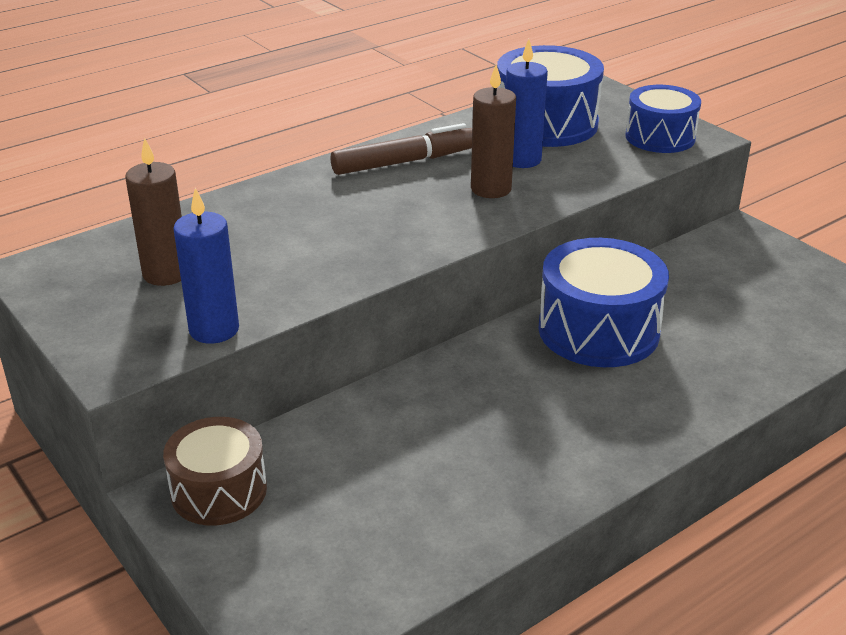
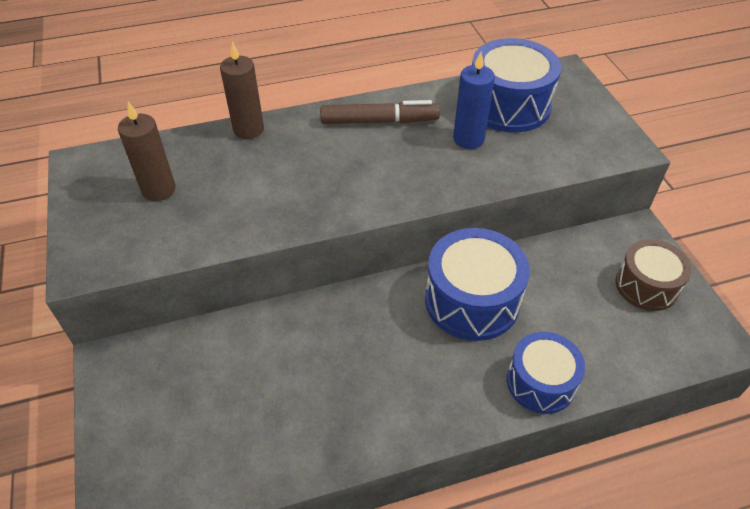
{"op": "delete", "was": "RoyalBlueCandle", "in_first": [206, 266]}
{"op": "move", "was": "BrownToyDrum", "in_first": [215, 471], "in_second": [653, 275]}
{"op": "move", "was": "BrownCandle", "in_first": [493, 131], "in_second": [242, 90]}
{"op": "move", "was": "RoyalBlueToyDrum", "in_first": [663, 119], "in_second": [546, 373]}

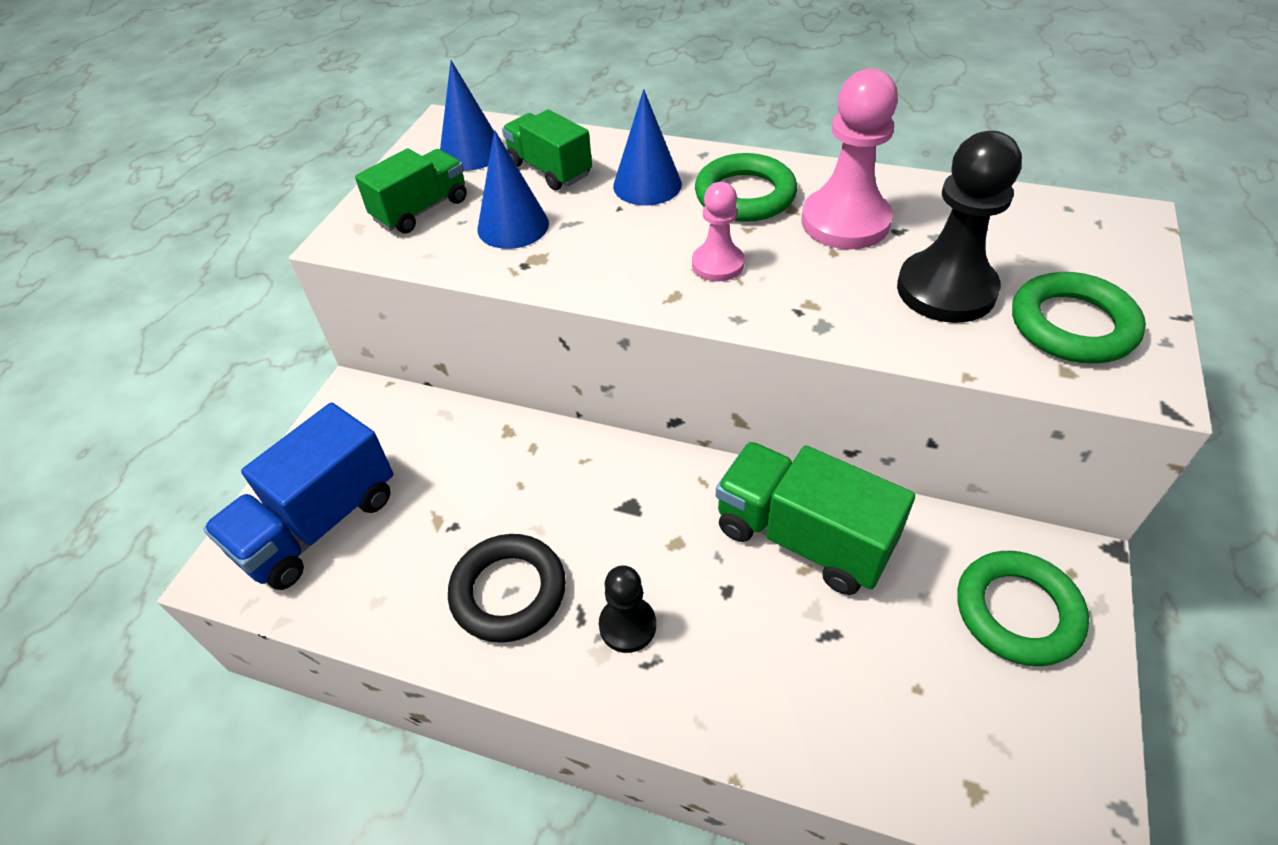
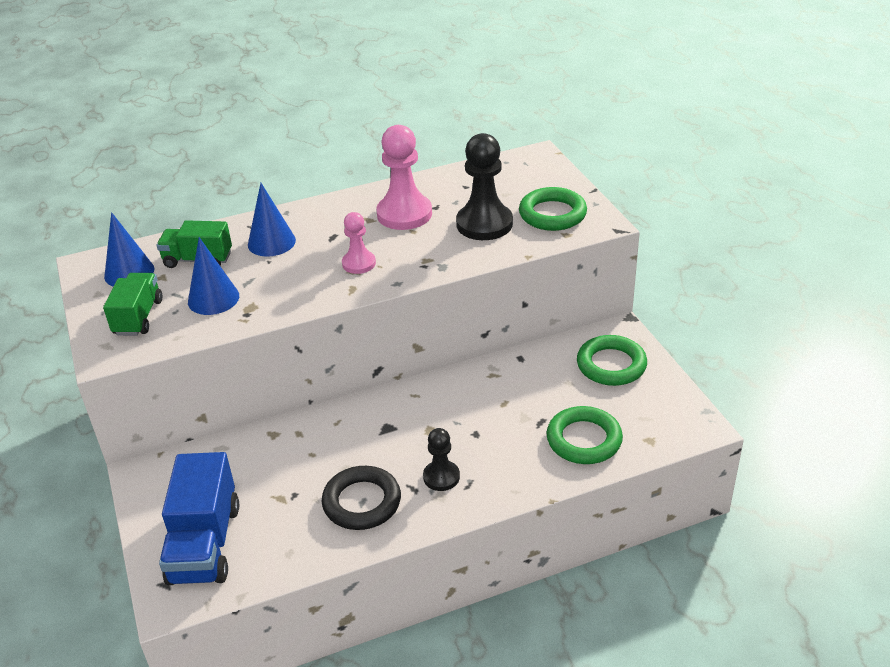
{"op": "delete", "was": "LeafGreenTruck", "in_first": [815, 518]}
{"op": "move", "was": "LeafGreenHoop", "in_first": [746, 187], "in_second": [584, 435]}

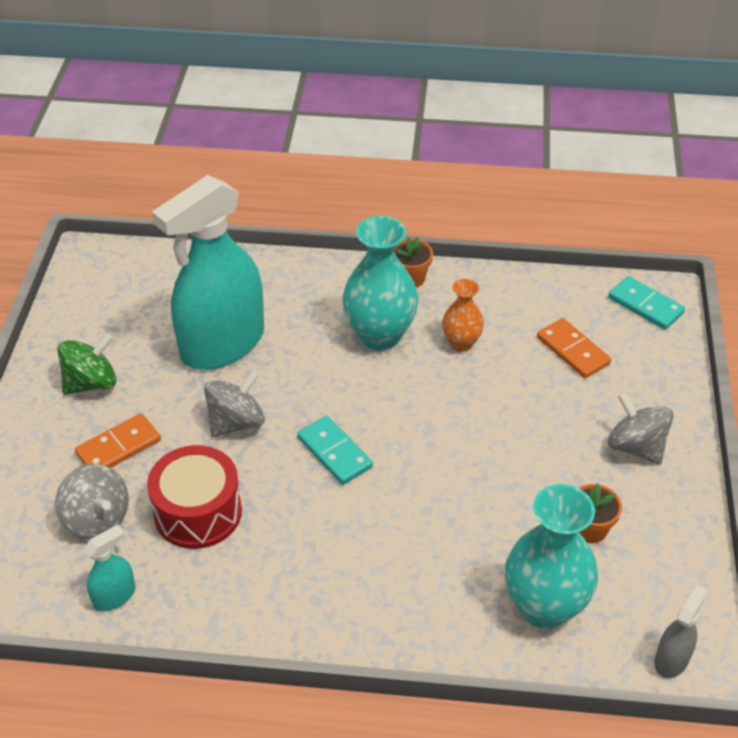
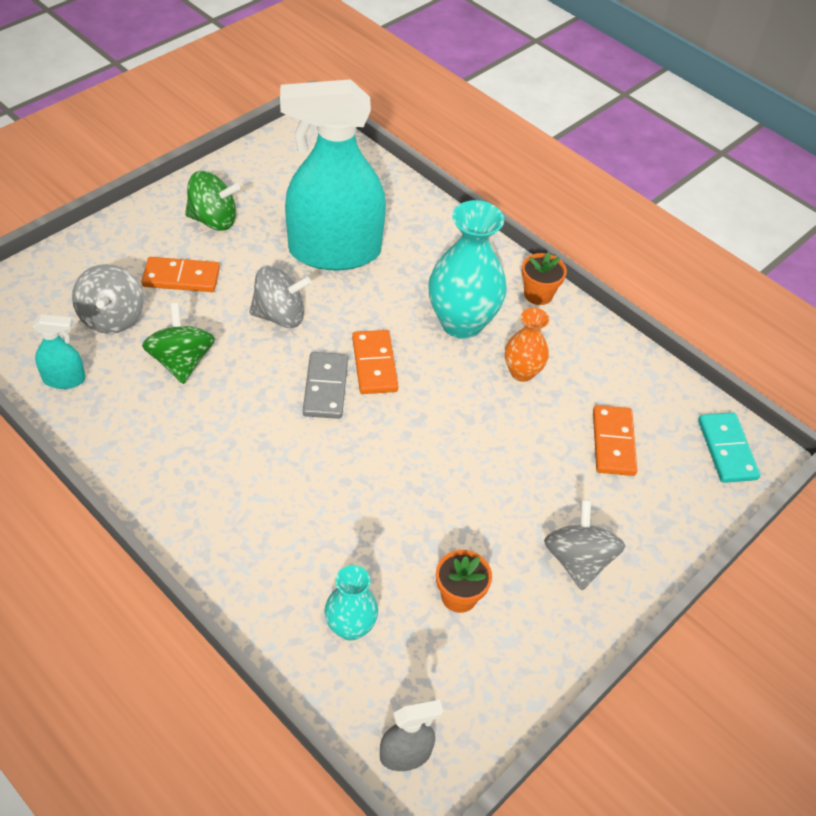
{"op": "insert", "now": "OrangeDominoTile", "in_second": [375, 362]}
{"op": "replace", "was": "ScarletToyDrum", "now": "LeafGreenSpinningTop", "in_first": [194, 497], "in_second": [178, 343]}
{"op": "recolor", "was": "TealDominoTile", "now": "GreyDominoTile", "in_first": [335, 450], "in_second": [325, 385]}
{"op": "resize", "was": "TealFlowerVase", "in_first": [551, 556], "in_second": [351, 602], "ratio": 0.55}

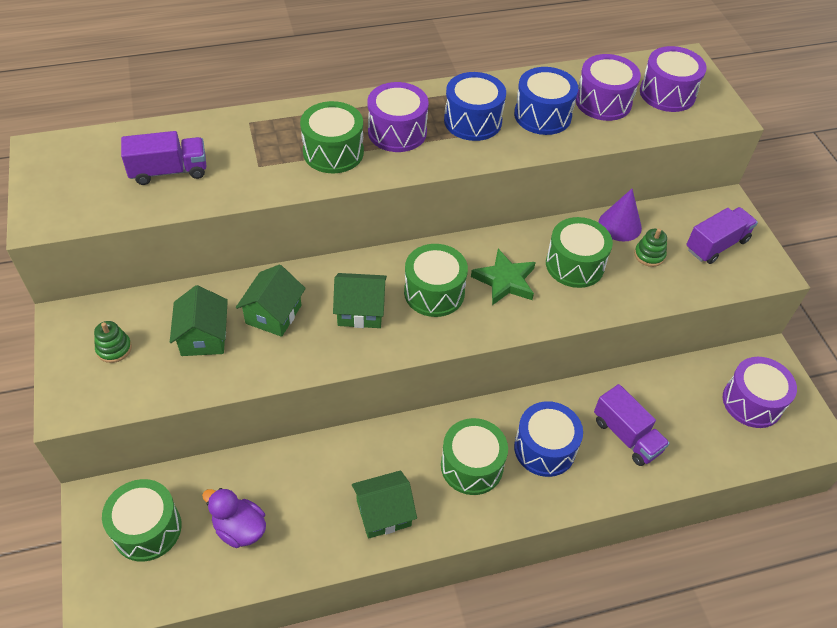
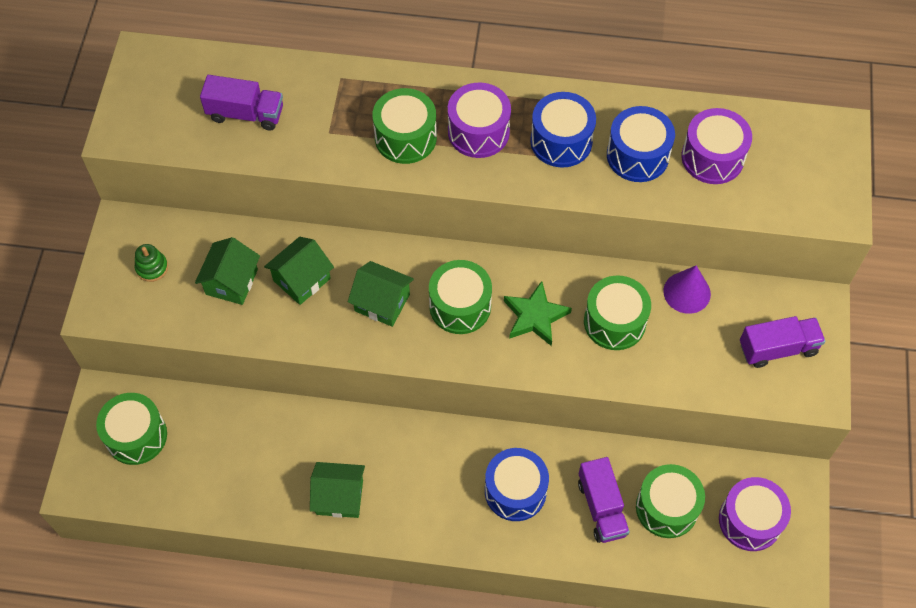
{"op": "delete", "was": "VioletDuck", "in_first": [234, 518]}
{"op": "delete", "was": "LeafGreenStackingRings", "in_first": [650, 247]}
{"op": "delete", "was": "VioletToyDrum", "in_first": [673, 79]}
{"op": "move", "was": "LeafGreenToyDrum", "in_first": [474, 456], "in_second": [670, 501]}

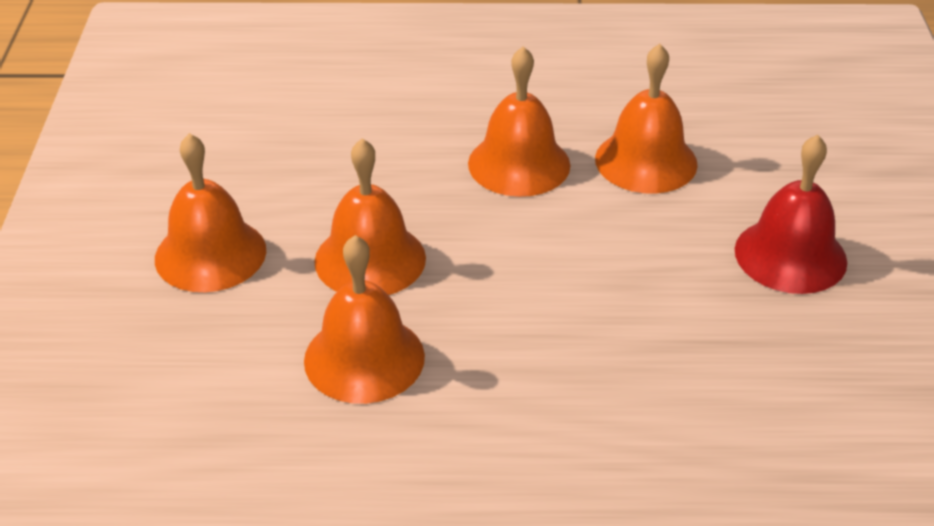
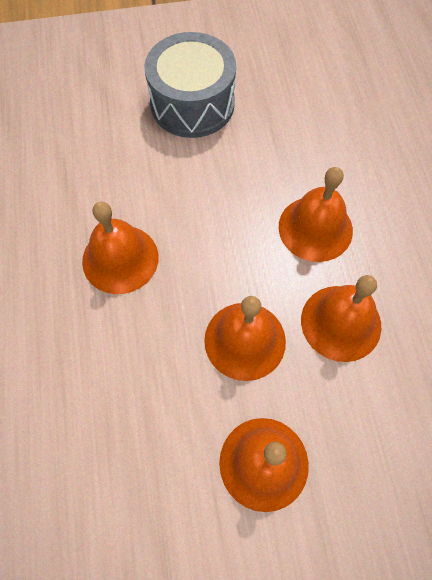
{"op": "move", "was": "OrangeHandBell", "in_first": [646, 119], "in_second": [316, 214]}
{"op": "replace", "was": "ScarletHandBell", "now": "GreyToyDrum", "in_first": [791, 214], "in_second": [190, 85]}

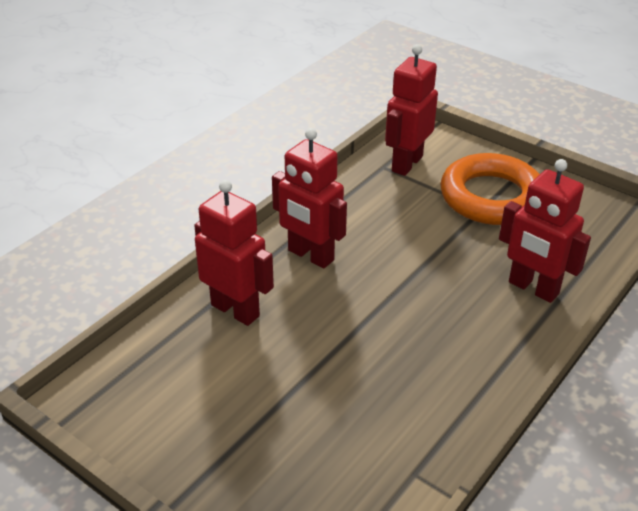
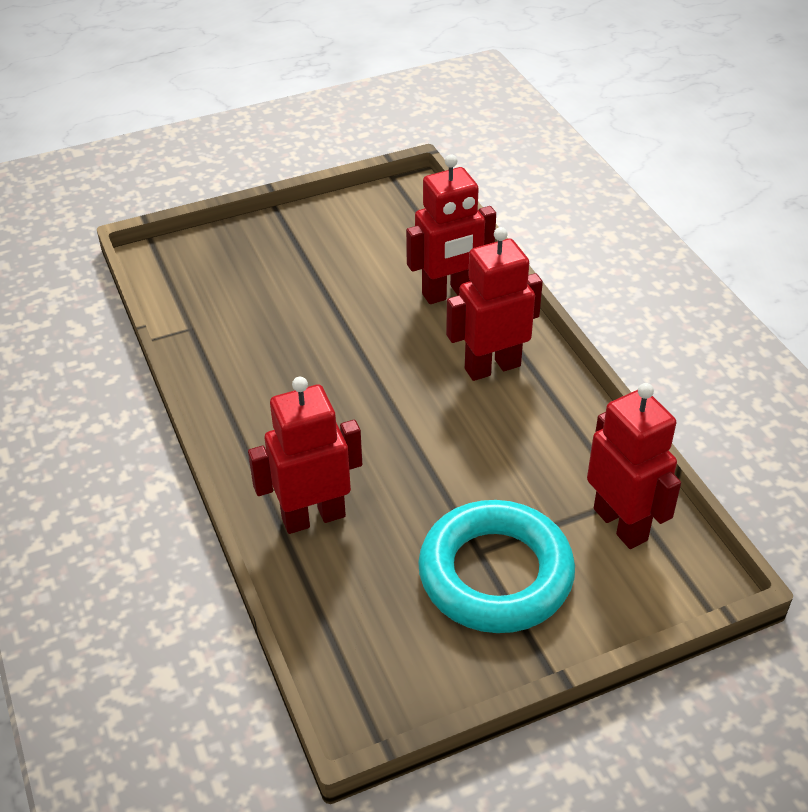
{"op": "recolor", "was": "OrangeHoop", "now": "TealHoop", "in_first": [490, 189], "in_second": [496, 566]}

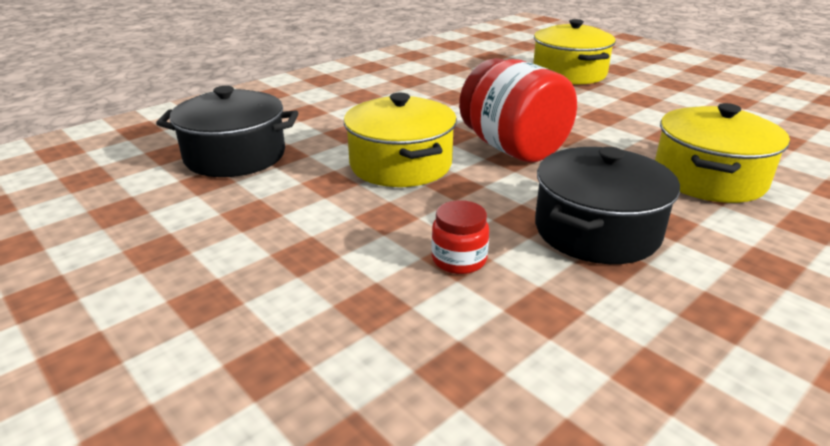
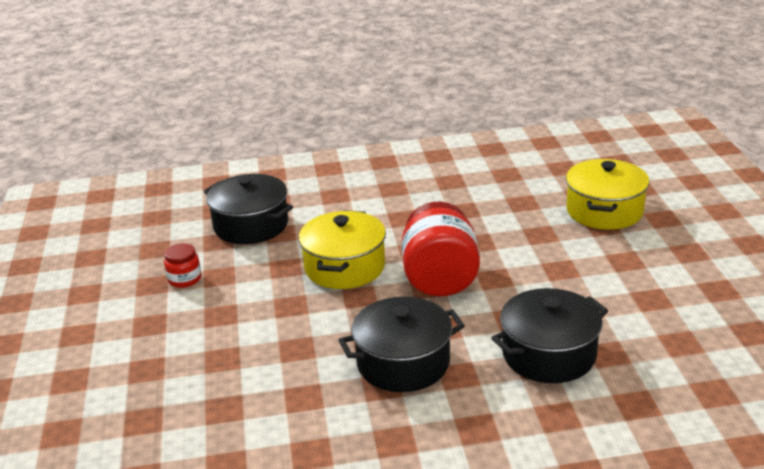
{"op": "move", "was": "ScarletPreserveJar", "in_first": [460, 237], "in_second": [182, 265]}
{"op": "recolor", "was": "YellowStockpot", "now": "EbonyStockpot", "in_first": [722, 153], "in_second": [549, 335]}

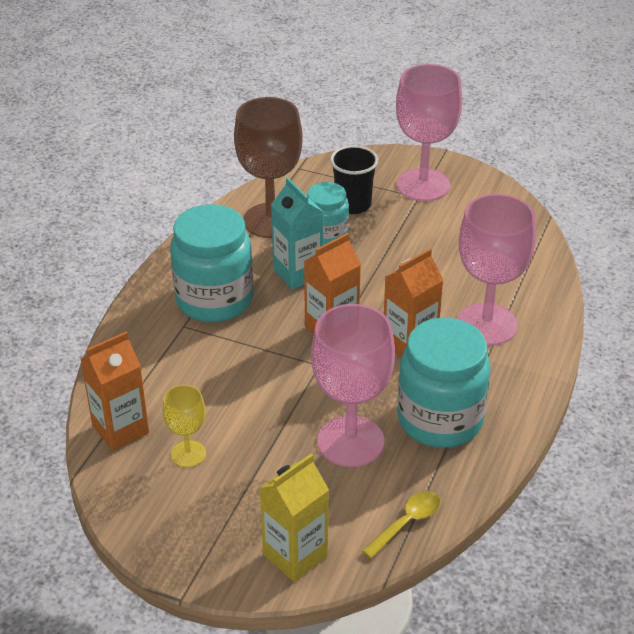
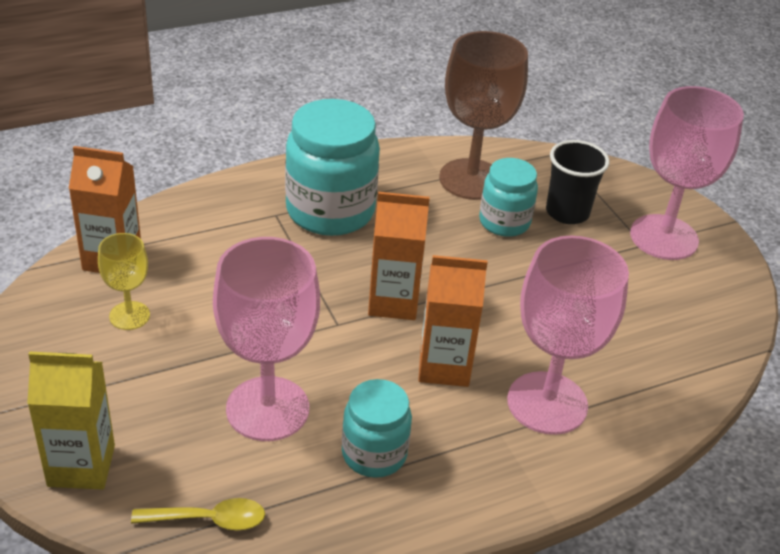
{"op": "delete", "was": "TealMilkCarton", "in_first": [297, 234]}
{"op": "resize", "was": "TealPreserveJar", "in_first": [444, 383], "in_second": [377, 428], "ratio": 0.59}

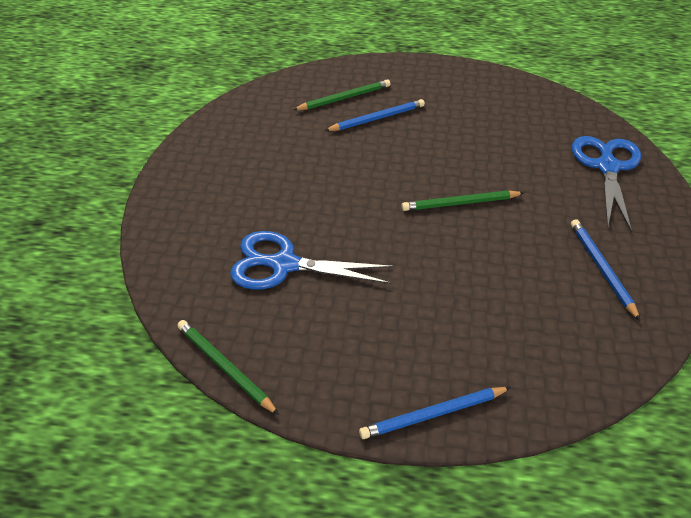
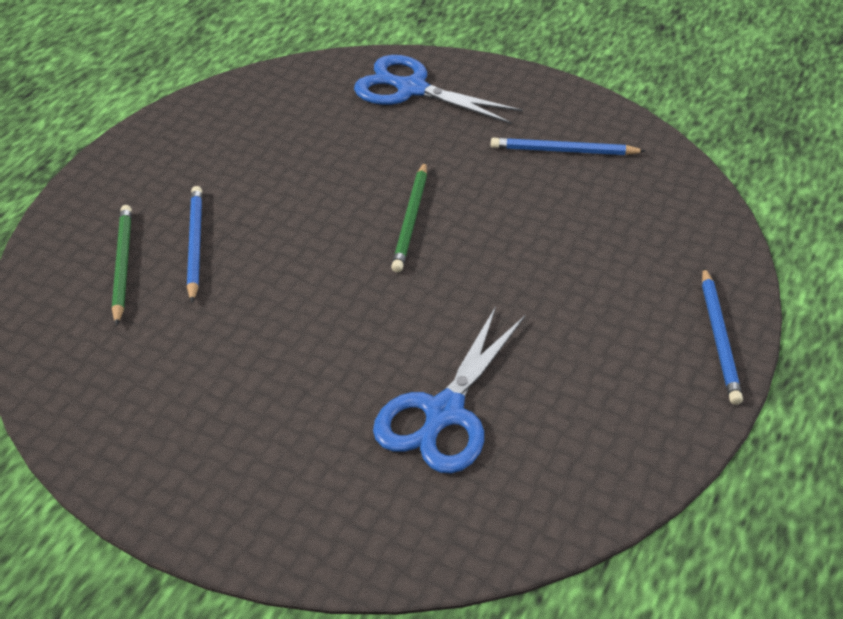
{"op": "delete", "was": "LeafGreenPencil", "in_first": [228, 367]}

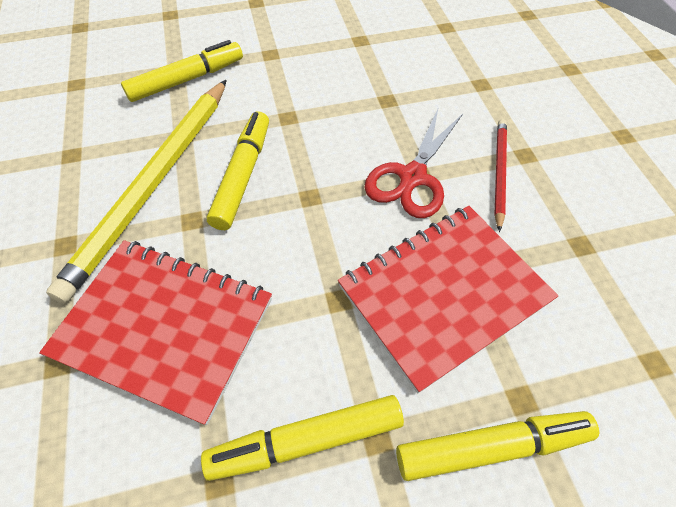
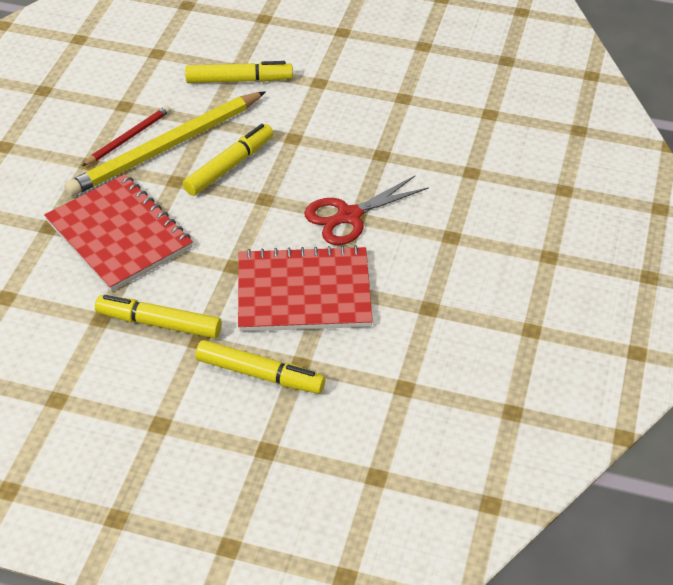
{"op": "move", "was": "ScarletPencil", "in_first": [500, 175], "in_second": [126, 136]}

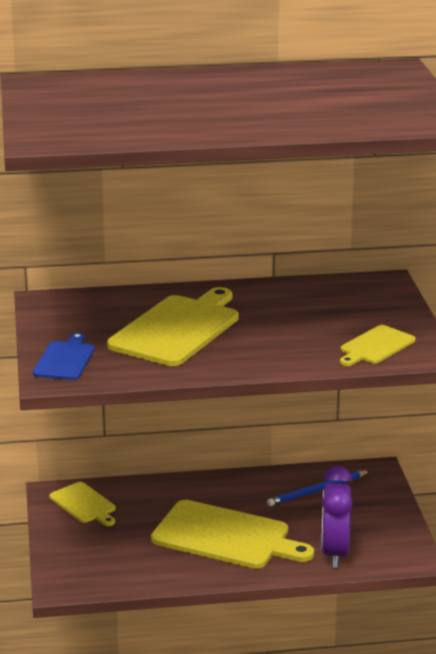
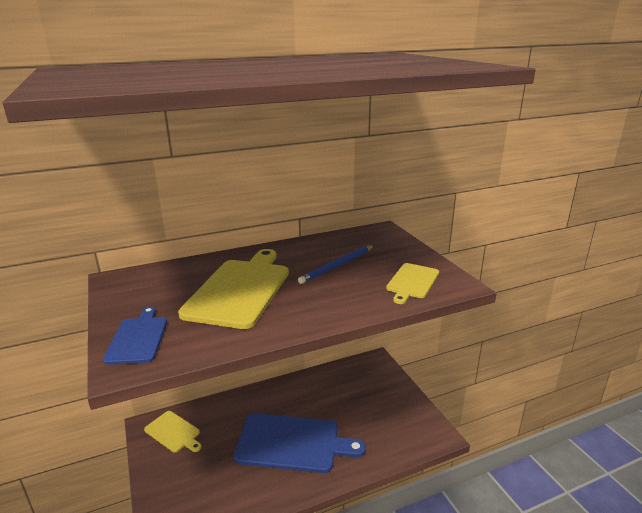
{"op": "delete", "was": "VioletAlarmClock", "in_first": [337, 517]}
{"op": "move", "was": "RoyalBluePencil", "in_first": [318, 488], "in_second": [336, 264]}
{"op": "recolor", "was": "YellowCuttingBoard", "now": "RoyalBlueCuttingBoard", "in_first": [232, 534], "in_second": [300, 443]}

